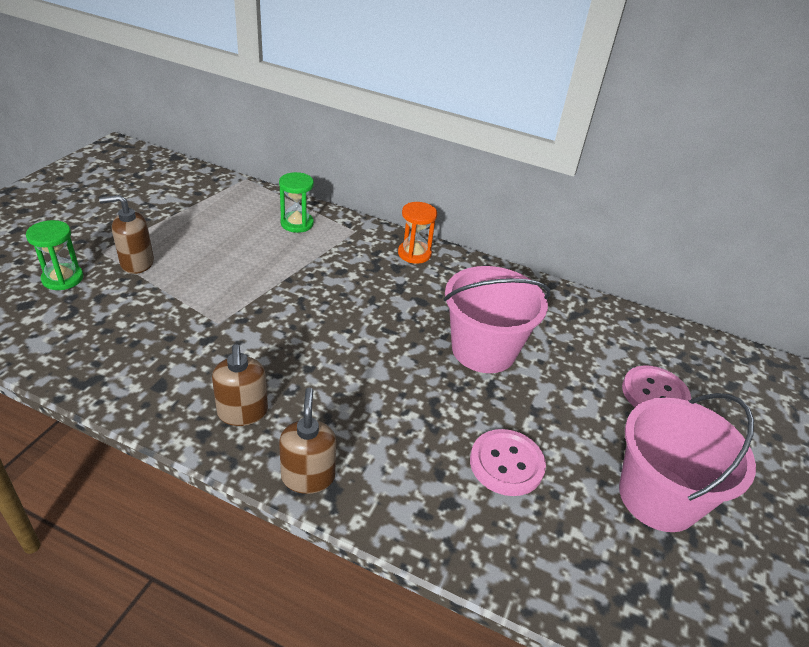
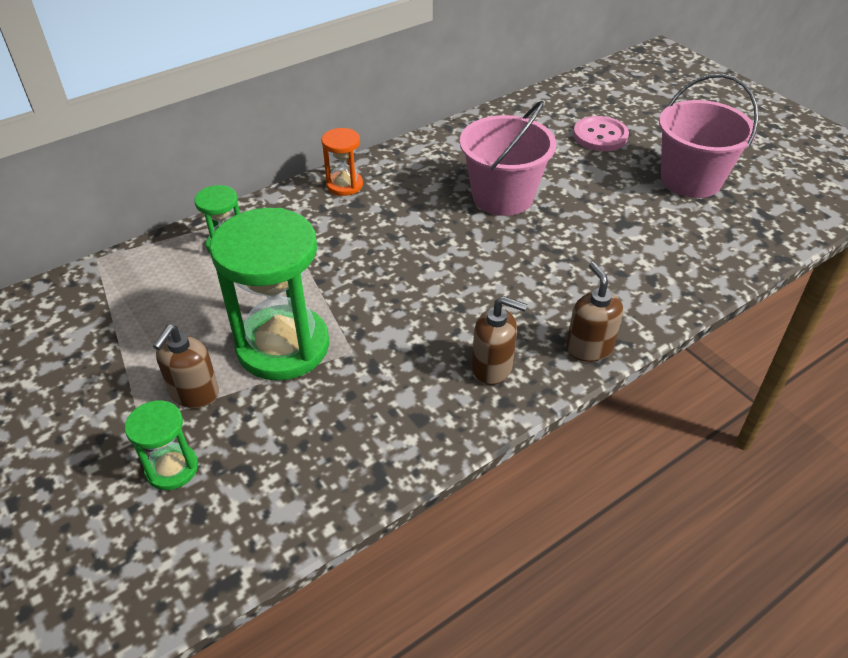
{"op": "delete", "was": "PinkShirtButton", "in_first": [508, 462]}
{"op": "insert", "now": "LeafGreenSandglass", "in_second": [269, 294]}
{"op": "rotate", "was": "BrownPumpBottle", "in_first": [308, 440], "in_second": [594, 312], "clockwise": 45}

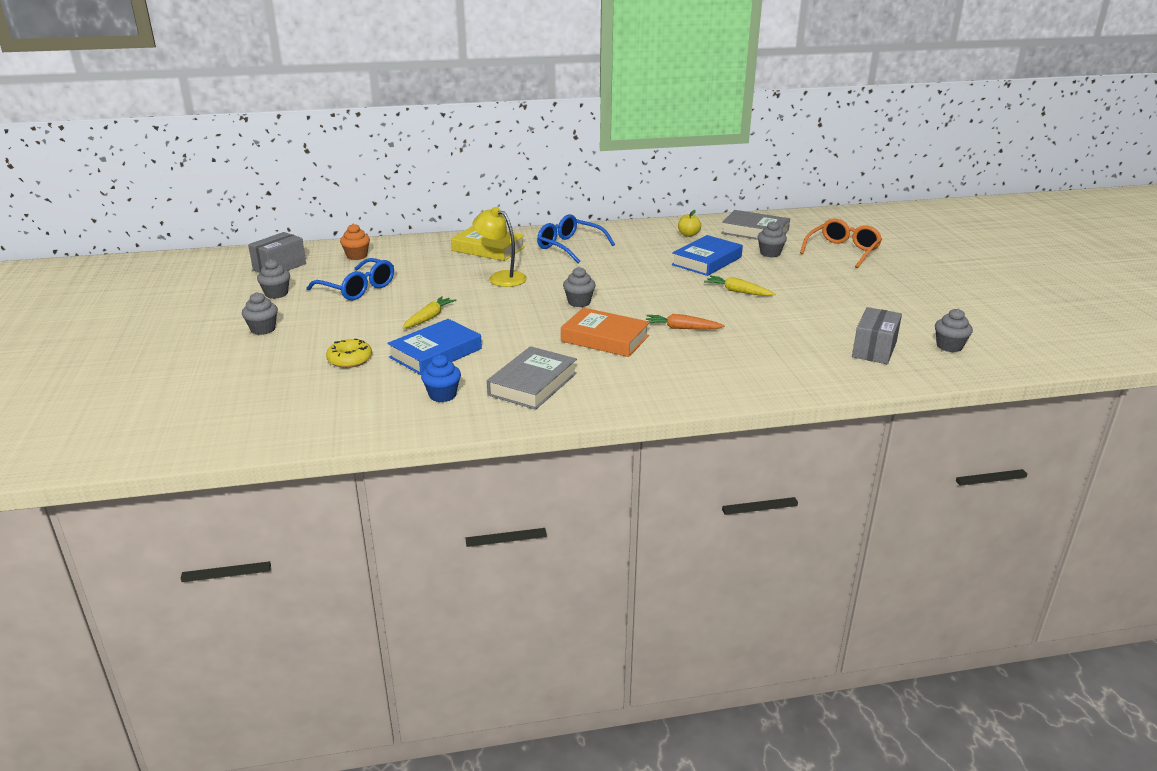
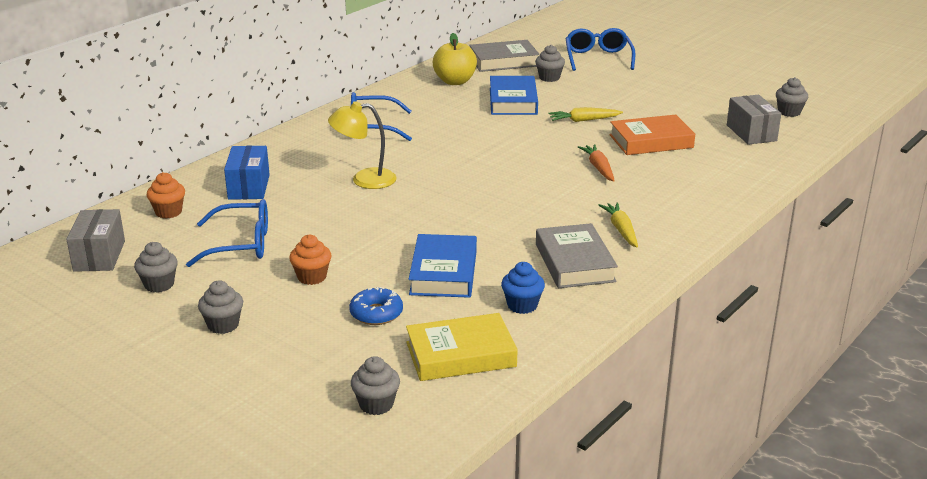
{"op": "insert", "now": "RoyalBluePackage", "in_second": [247, 173]}
{"op": "insert", "now": "OrangeFairyCake", "in_second": [310, 260]}
{"op": "move", "was": "YellowCarrot", "in_first": [429, 312], "in_second": [618, 225]}
{"op": "move", "was": "YellowBook", "in_first": [488, 243], "in_second": [462, 347]}
{"op": "move", "was": "OrangeBook", "in_first": [605, 332], "in_second": [652, 135]}
{"op": "move", "was": "GreyFairyCake", "in_first": [579, 287], "in_second": [375, 385]}
{"op": "recolor", "was": "YellowDonut", "now": "RoyalBlueDonut", "in_first": [349, 353], "in_second": [376, 306]}
{"op": "recolor", "was": "OrangeGlasses", "now": "RoyalBlueGlasses", "in_first": [841, 243], "in_second": [600, 49]}
{"op": "rotate", "was": "OrangeCarrot", "in_first": [685, 322], "in_second": [596, 162], "clockwise": 105}
{"op": "resize", "was": "YellowToyApple", "in_first": [689, 223], "in_second": [455, 59], "ratio": 1.75}

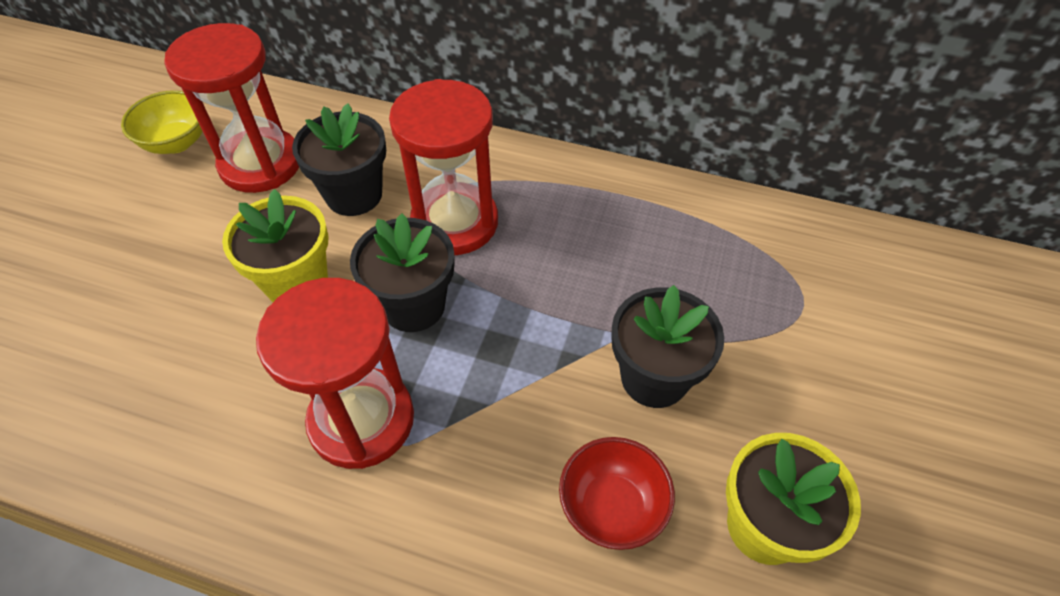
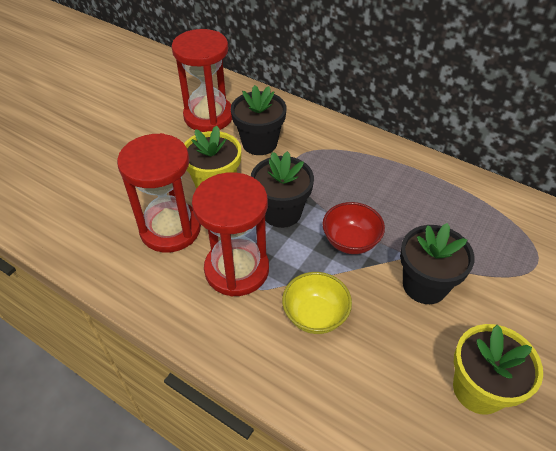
{"op": "move", "was": "YellowDeepDish", "in_first": [162, 122], "in_second": [317, 303]}
{"op": "move", "was": "ScarletSandglass", "in_first": [443, 167], "in_second": [159, 193]}
{"op": "move", "was": "ScarletDeepDish", "in_first": [617, 493], "in_second": [353, 228]}

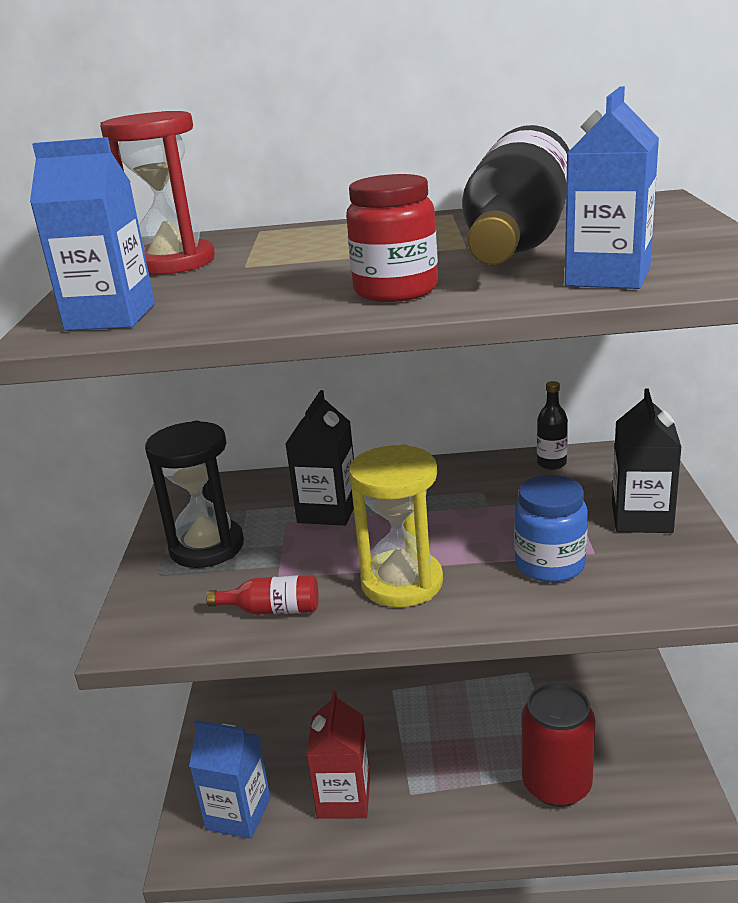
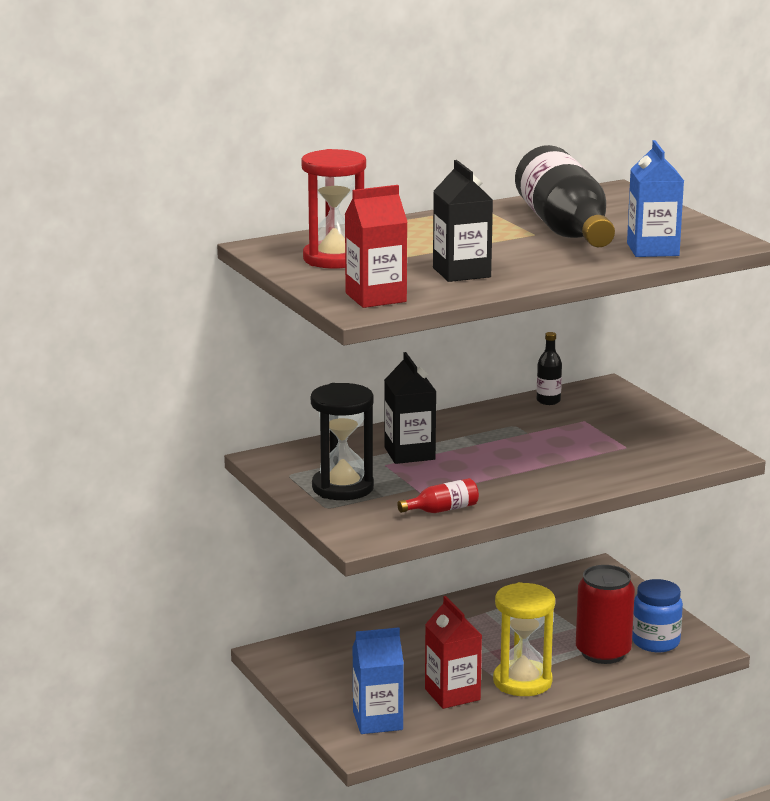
{"op": "delete", "was": "ScarletPreserveJar", "in_first": [392, 238]}
{"op": "move", "was": "YellowSandglass", "in_first": [396, 525], "in_second": [524, 639]}
{"op": "move", "was": "RoyalBluePreserveJar", "in_first": [551, 529], "in_second": [657, 615]}
{"op": "move", "was": "EbonyMilkCarton", "in_first": [647, 460], "in_second": [463, 221]}
{"op": "recolor", "was": "RoyalBlueMilkCarton", "now": "ScarletMilkCarton", "in_first": [92, 234], "in_second": [376, 246]}

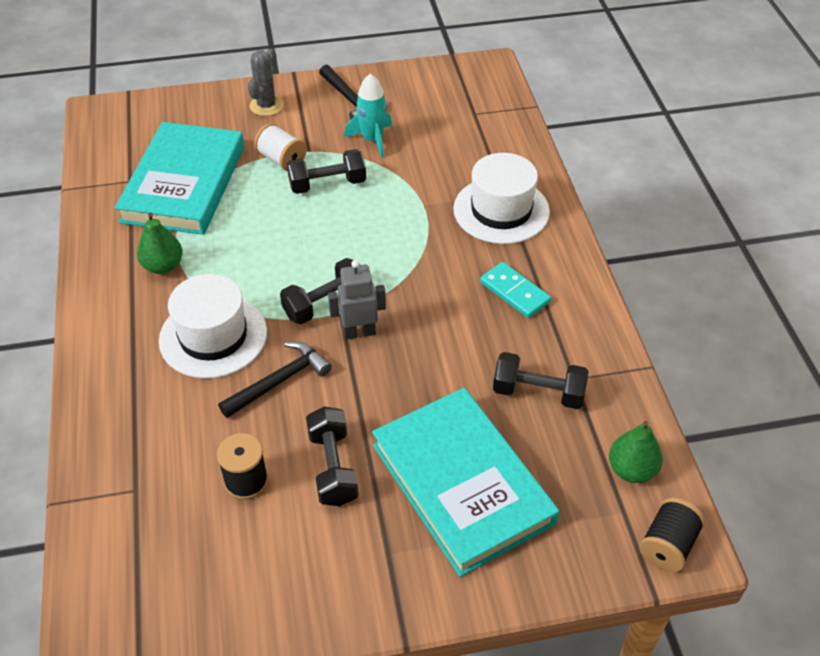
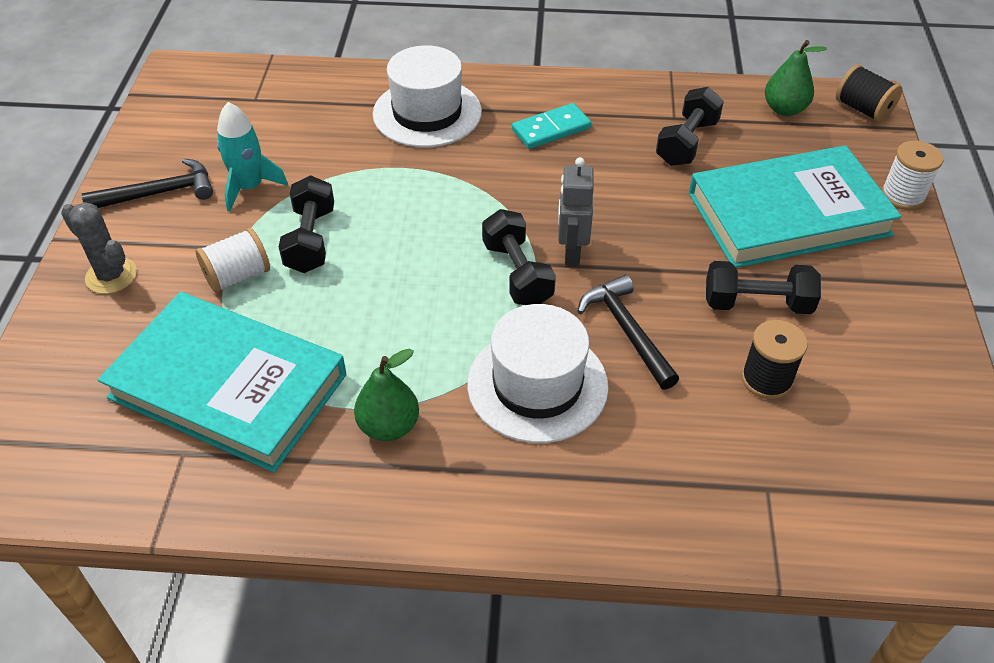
{"op": "insert", "now": "SnowWhiteBobbin", "in_second": [912, 175]}

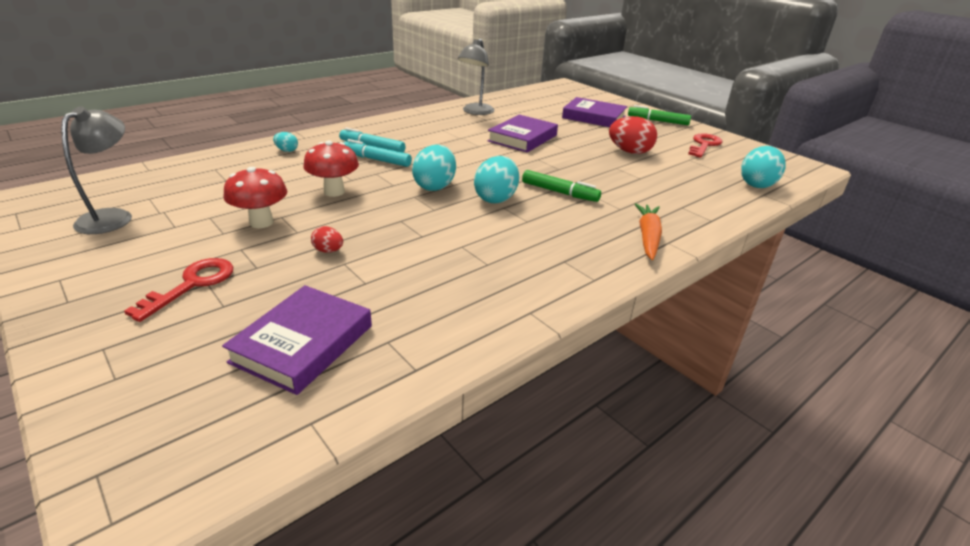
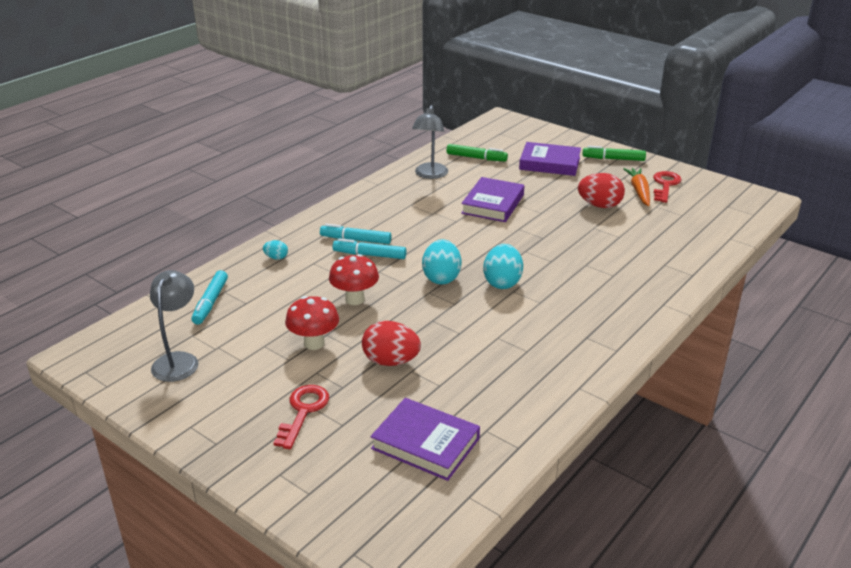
{"op": "delete", "was": "TealToyEgg", "in_first": [763, 167]}
{"op": "insert", "now": "TealMarkerPen", "in_second": [209, 297]}
{"op": "move", "was": "LeafGreenMarkerPen", "in_first": [561, 186], "in_second": [477, 153]}
{"op": "move", "was": "OrangeCarrot", "in_first": [648, 231], "in_second": [636, 187]}
{"op": "rotate", "was": "VioletBook", "in_first": [297, 340], "in_second": [425, 439], "clockwise": -75}
{"op": "resize", "was": "ScarletToyEgg", "in_first": [327, 239], "in_second": [391, 343], "ratio": 1.99}

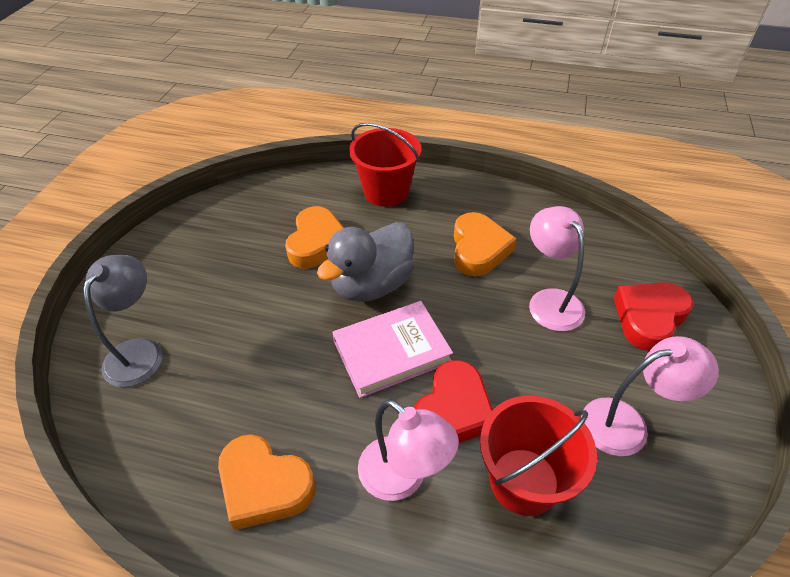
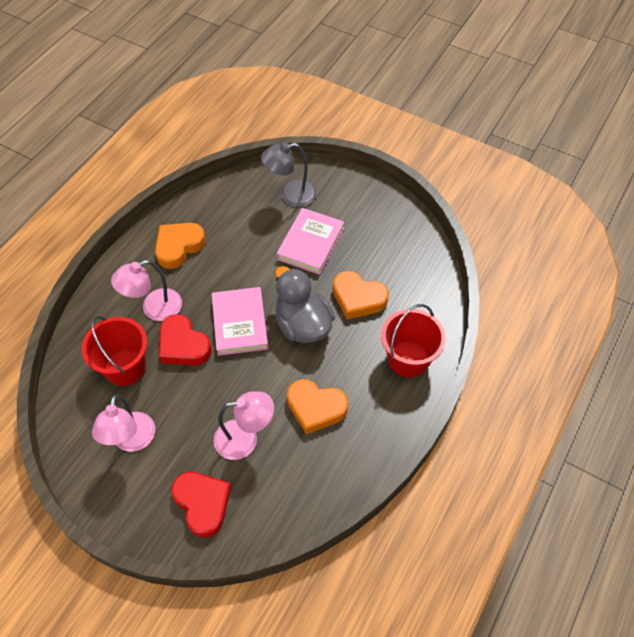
{"op": "insert", "now": "PinkBook", "in_second": [310, 241]}
{"op": "rotate", "was": "GreyReadingLamp", "in_first": [123, 321], "in_second": [289, 174], "clockwise": 135}

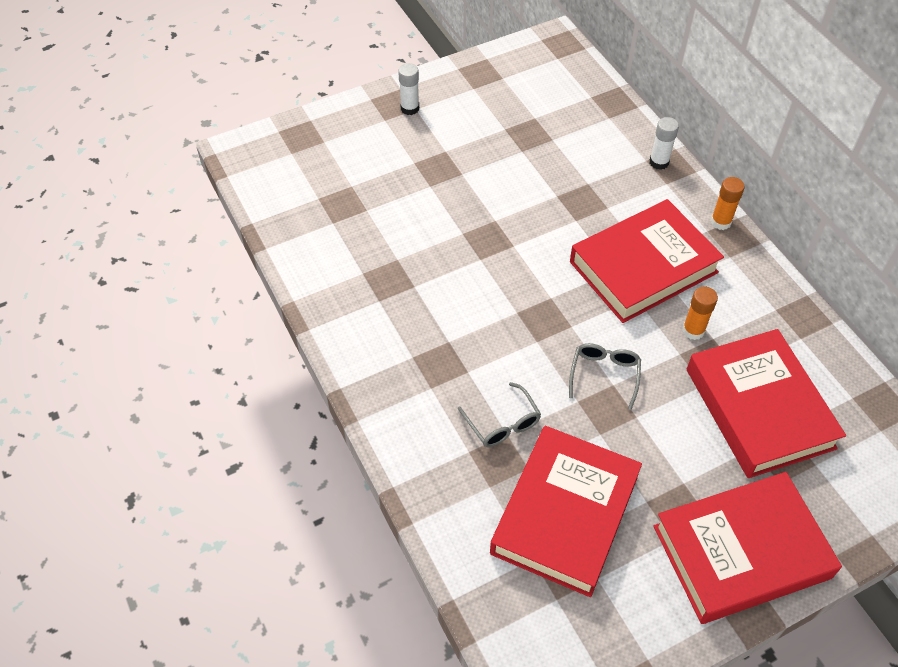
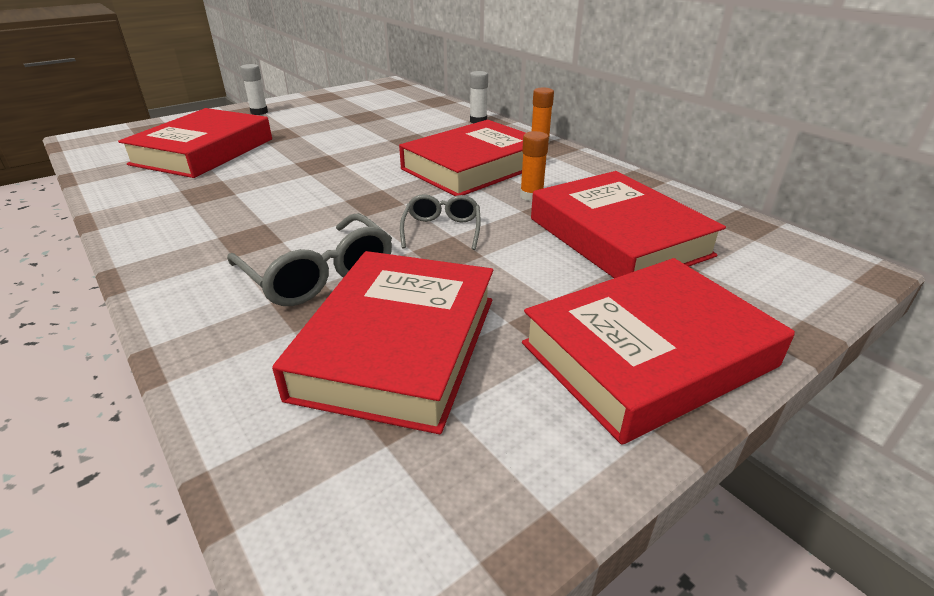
{"op": "insert", "now": "ScarletBook", "in_second": [195, 143]}
{"op": "resize", "was": "GreyGlasses", "in_first": [499, 414], "in_second": [309, 259], "ratio": 1.61}

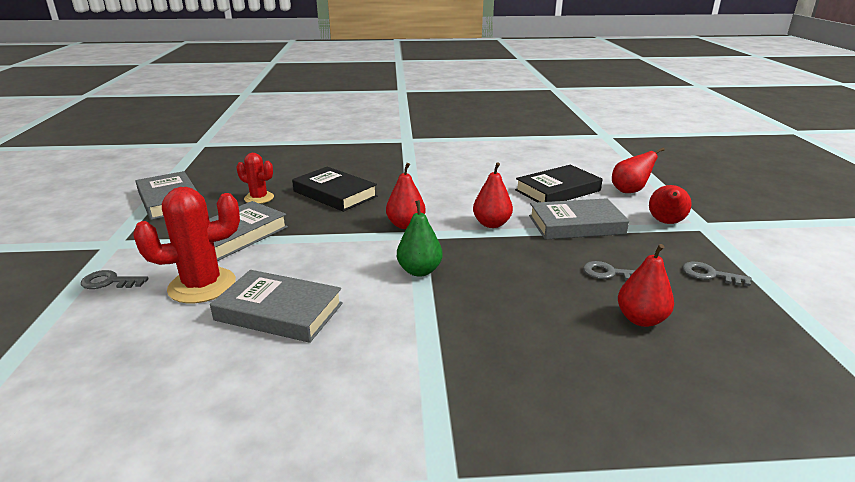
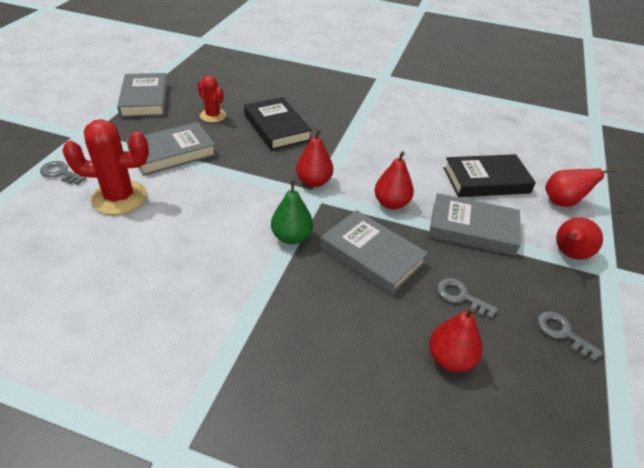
{"op": "move", "was": "GreyBook", "in_first": [276, 306], "in_second": [374, 252]}

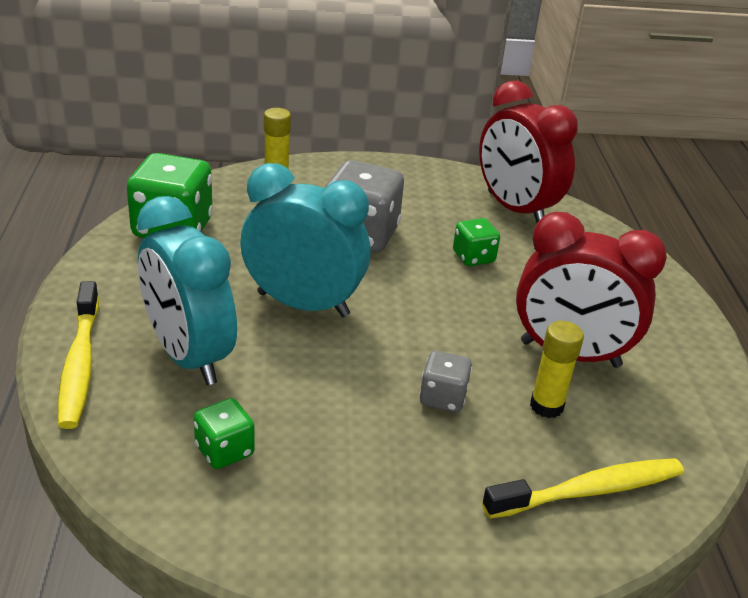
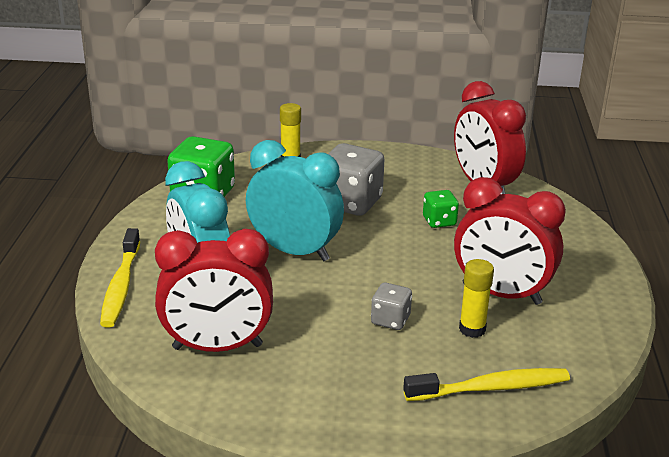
{"op": "replace", "was": "LeafGreenDie", "now": "ScarletAlarmClock", "in_first": [224, 433], "in_second": [214, 290]}

